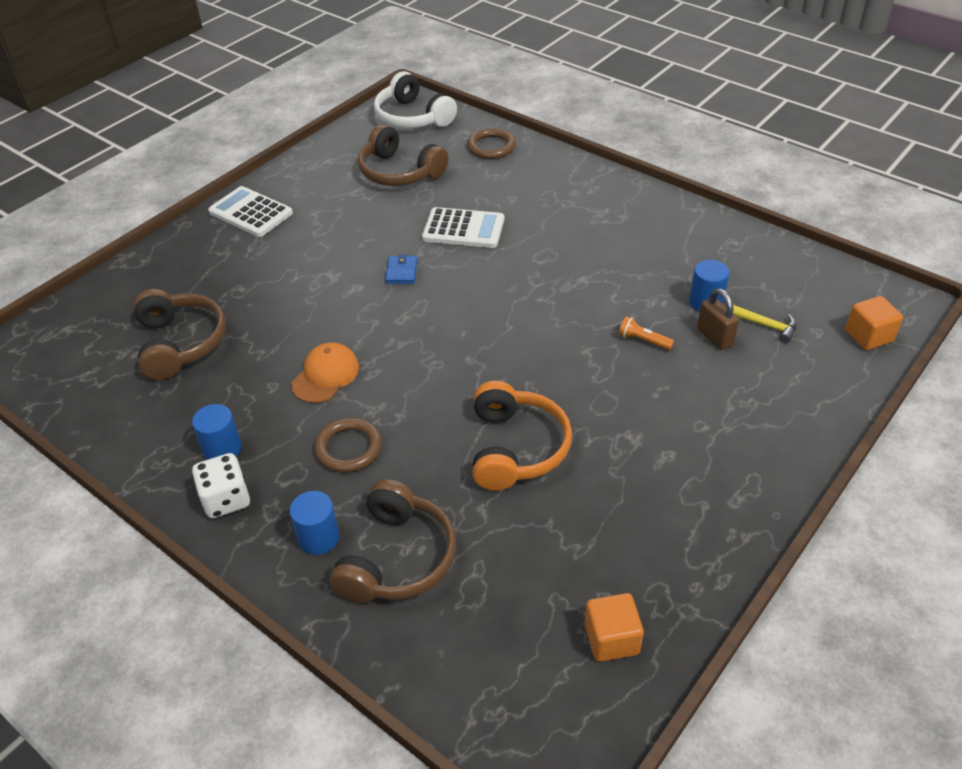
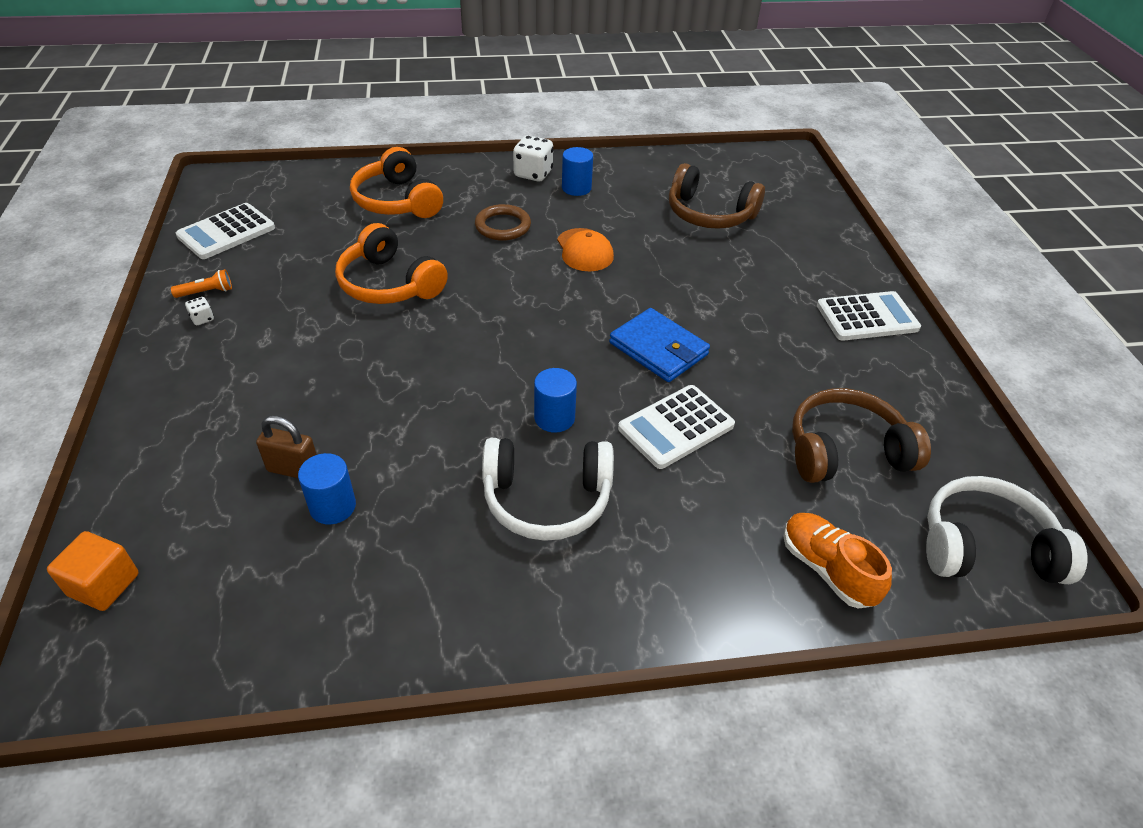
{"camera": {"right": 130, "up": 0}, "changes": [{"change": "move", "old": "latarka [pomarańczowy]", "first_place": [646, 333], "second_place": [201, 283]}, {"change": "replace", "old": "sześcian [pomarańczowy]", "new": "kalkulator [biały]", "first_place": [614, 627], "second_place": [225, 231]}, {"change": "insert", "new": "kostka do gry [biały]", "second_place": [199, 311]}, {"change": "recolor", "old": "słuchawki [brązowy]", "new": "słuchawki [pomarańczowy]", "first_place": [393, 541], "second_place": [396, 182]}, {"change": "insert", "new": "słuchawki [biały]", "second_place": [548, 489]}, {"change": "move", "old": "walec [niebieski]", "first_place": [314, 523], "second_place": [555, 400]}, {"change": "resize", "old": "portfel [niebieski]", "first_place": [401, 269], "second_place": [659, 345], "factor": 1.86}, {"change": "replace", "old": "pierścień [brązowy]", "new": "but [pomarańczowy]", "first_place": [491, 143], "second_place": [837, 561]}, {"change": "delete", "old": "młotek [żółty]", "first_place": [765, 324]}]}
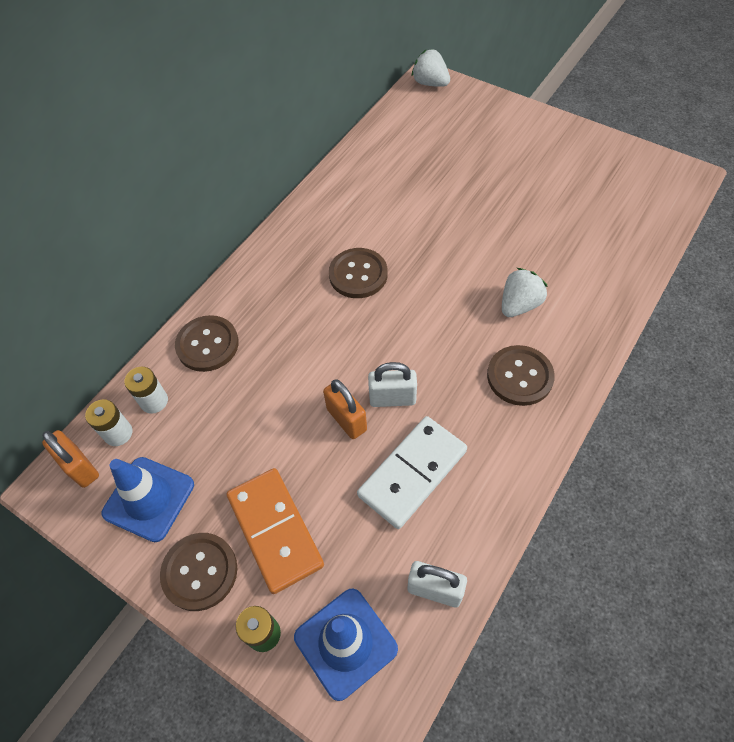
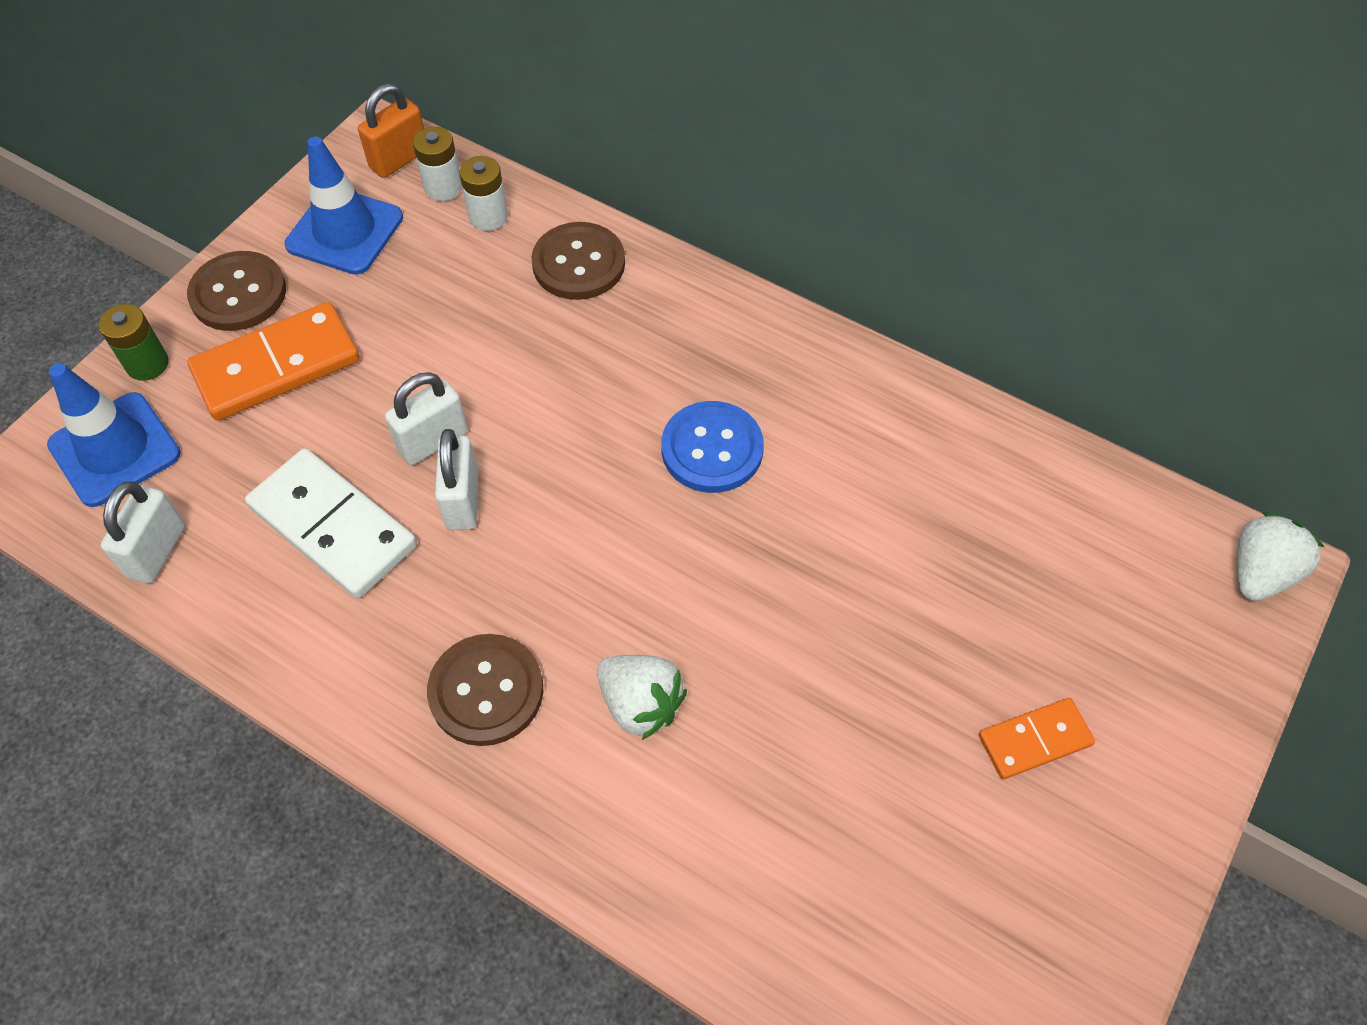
{"camera": {"right": 85, "up": 0}, "changes": [{"change": "recolor", "old": "kłódka [pomarańczowy]", "new": "kłódka [biały]", "first_place": [345, 409], "second_place": [426, 418]}, {"change": "recolor", "old": "guzik [brązowy]", "new": "guzik [niebieski]", "first_place": [358, 273], "second_place": [712, 447]}, {"change": "insert", "new": "kostka domina [pomarańczowy]", "second_place": [1037, 738]}]}
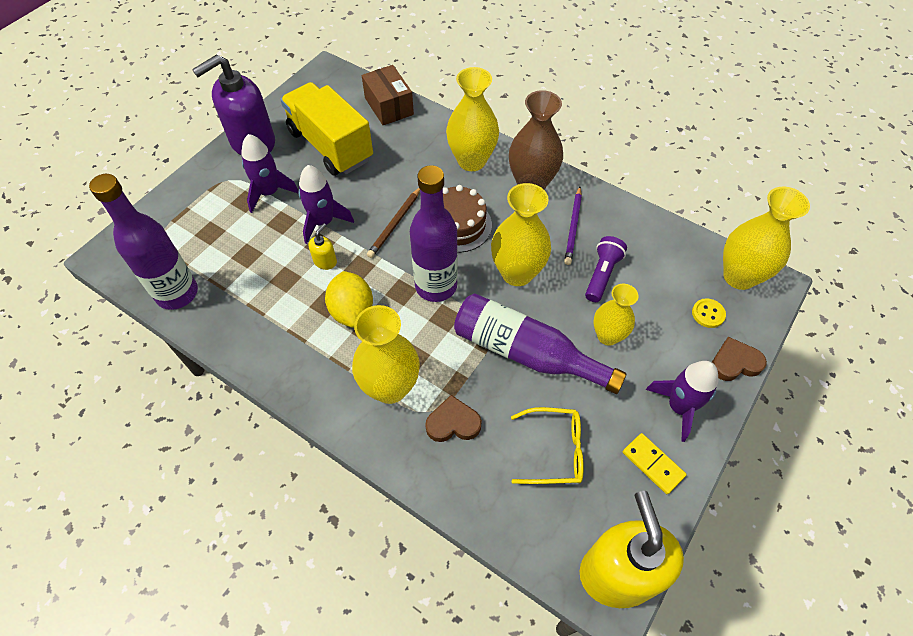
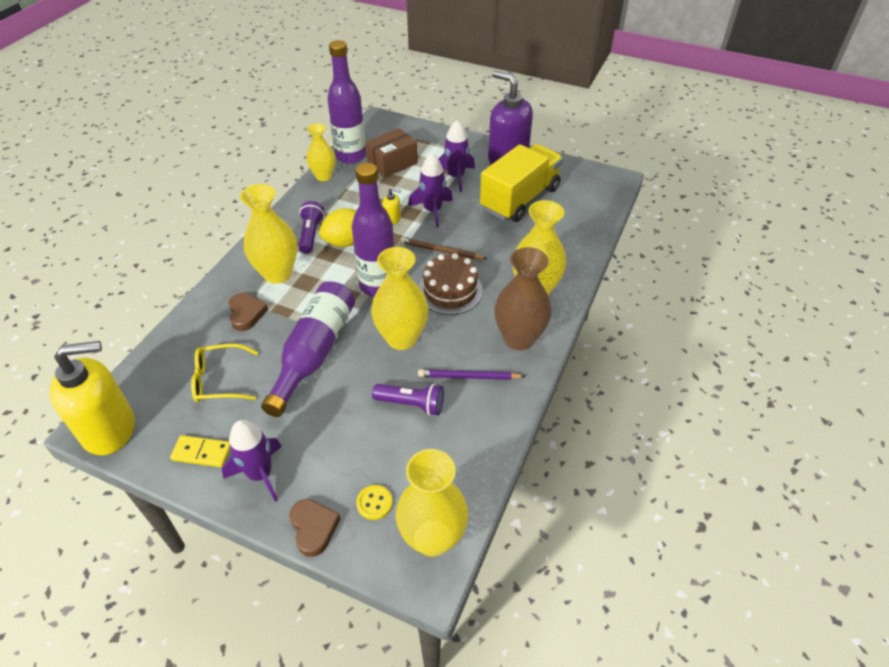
{"camera": {"right": 80, "up": -10}, "changes": [{"change": "rotate", "old": "kostka domina [żółty]", "first_place": [655, 463], "second_place": [200, 451], "degrees": 60}, {"change": "rotate", "old": "okulary [żółty]", "first_place": [547, 445], "second_place": [225, 373], "degrees": 90}, {"change": "insert", "new": "latarka [fioletowy]", "second_place": [311, 227]}, {"change": "move", "old": "wazon [żółty]", "first_place": [616, 315], "second_place": [321, 152]}, {"change": "move", "old": "pudełko [brązowy]", "first_place": [388, 95], "second_place": [391, 153]}]}
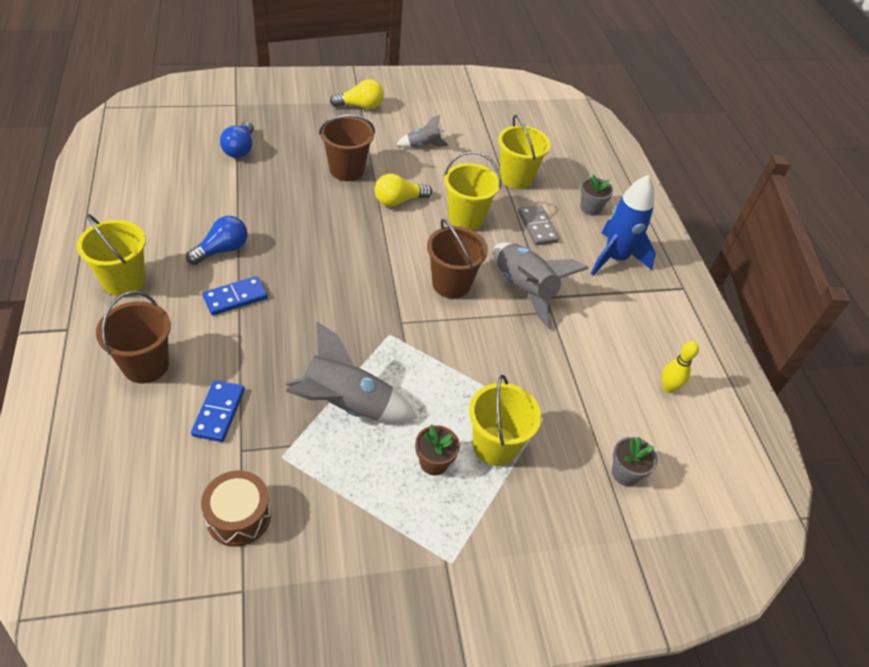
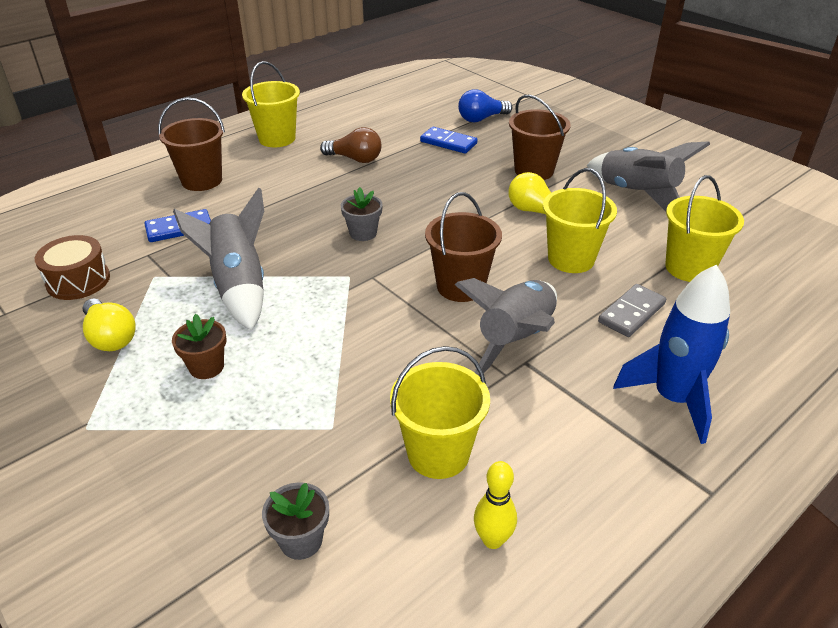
{"camera": {"right": 65, "up": -10}, "changes": [{"change": "move", "old": "żarówka [żółty]", "first_place": [357, 94], "second_place": [109, 324]}, {"change": "recolor", "old": "żarówka [niebieski]", "new": "żarówka [brązowy]", "first_place": [217, 240], "second_place": [350, 145]}, {"change": "move", "old": "doniczka [szary]", "first_place": [597, 194], "second_place": [362, 214]}, {"change": "move", "old": "wiadro [żółty]", "first_place": [505, 420], "second_place": [440, 412]}, {"change": "move", "old": "kostka domina [niebieski]", "first_place": [235, 295], "second_place": [448, 140]}, {"change": "resize", "old": "rakieta [szary]", "first_place": [422, 131], "second_place": [648, 176], "factor": 1.91}]}
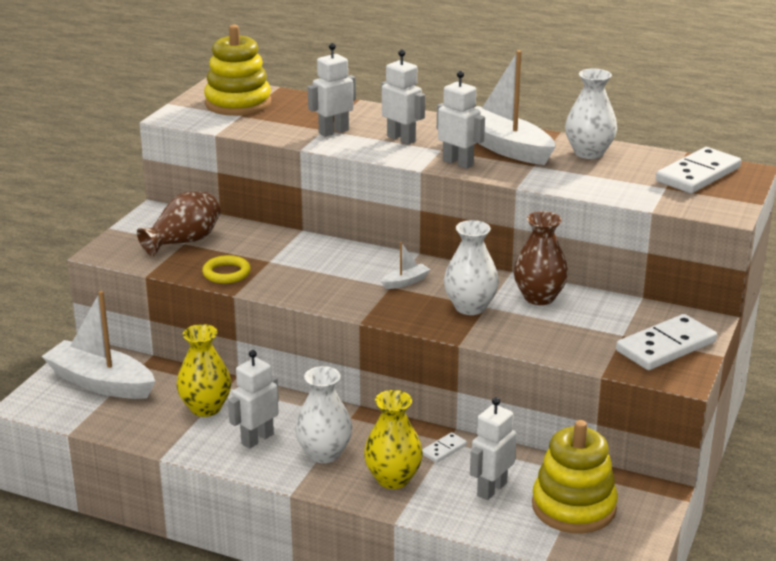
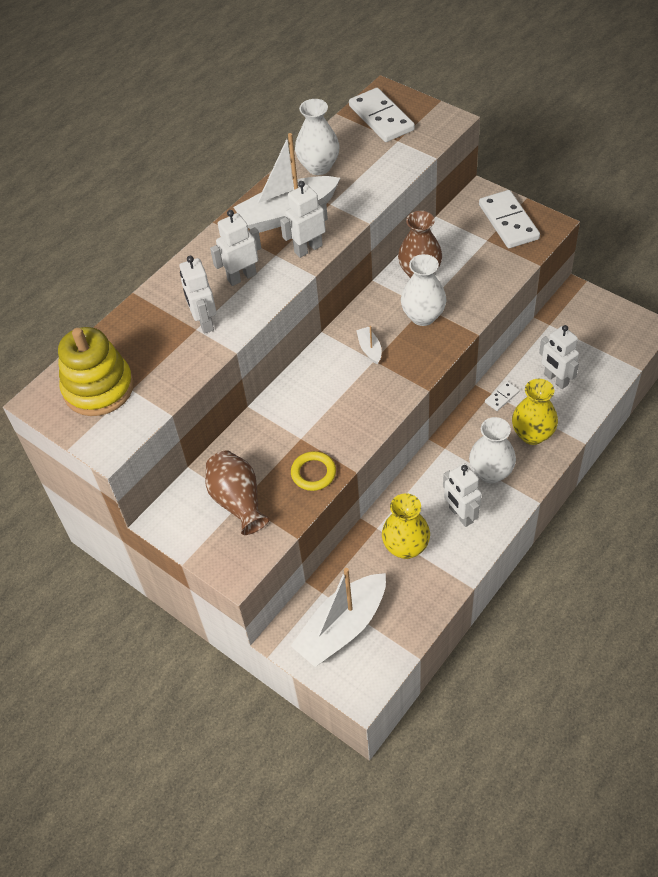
{"camera": {"right": -70, "up": 25}, "changes": [{"change": "rotate", "old": "kostka domina [biały]", "first_place": [444, 447], "second_place": [502, 396], "degrees": 75}, {"change": "delete", "old": "zabawka nakładanka [żółty]", "first_place": [575, 476]}]}
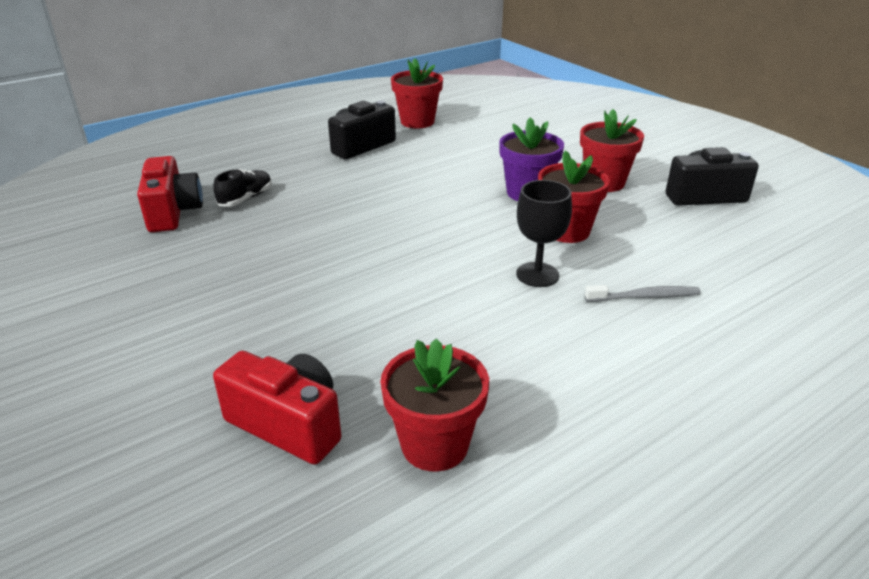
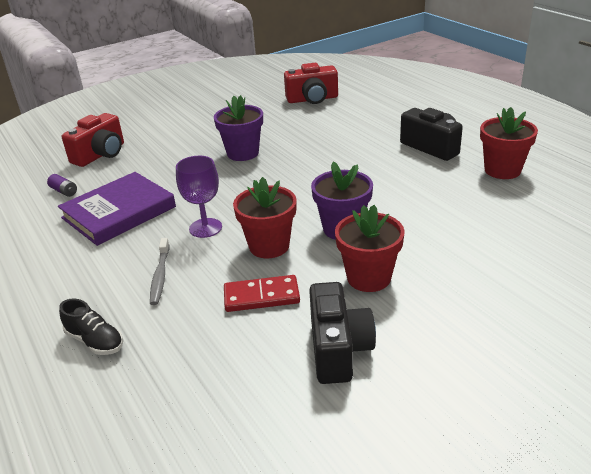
{"camera": {"right": 95, "up": 0}, "changes": [{"change": "replace", "old": "doniczka [czerwony]", "new": "bateria [fioletowy]", "first_place": [434, 405], "second_place": [62, 185]}, {"change": "insert", "new": "książka [fioletowy]", "second_place": [117, 209]}, {"change": "move", "old": "but [czarny]", "first_place": [242, 188], "second_place": [91, 327]}, {"change": "recolor", "old": "kielich [czarny]", "new": "kielich [fioletowy]", "first_place": [544, 233], "second_place": [199, 197]}, {"change": "insert", "new": "doniczka [fioletowy]", "second_place": [238, 128]}, {"change": "insert", "new": "kostka domina [czerwony]", "second_place": [262, 293]}]}
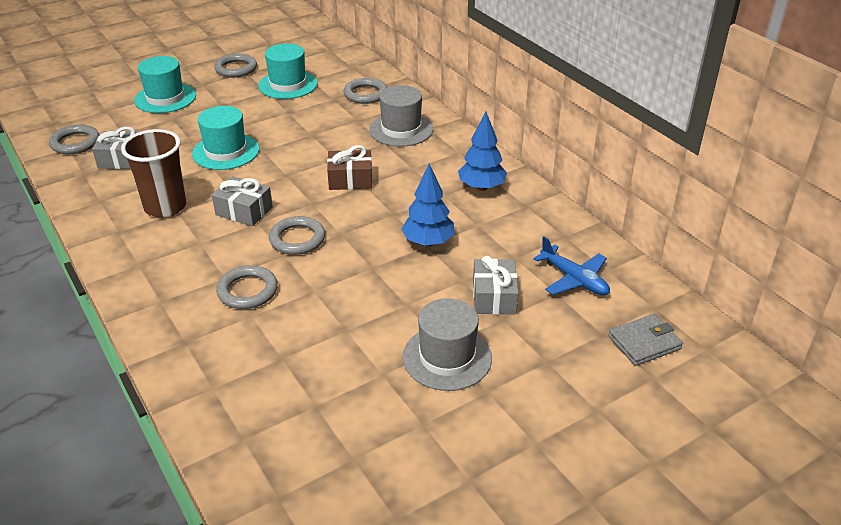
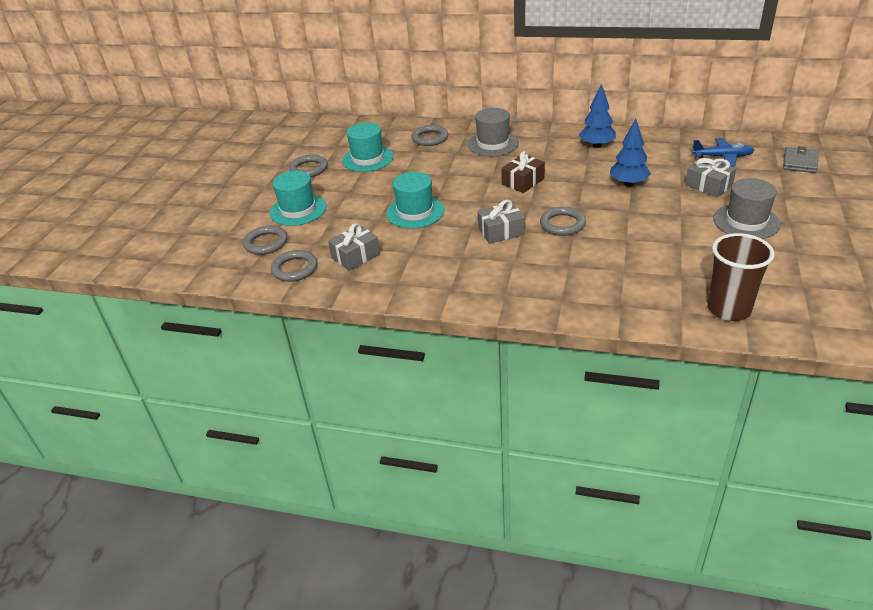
{"camera": {"right": -40, "up": 0}, "changes": [{"change": "move", "old": "pierścień [szary]", "first_place": [247, 287], "second_place": [265, 240]}, {"change": "move", "old": "szklanka [brązowy]", "first_place": [154, 173], "second_place": [740, 277]}]}
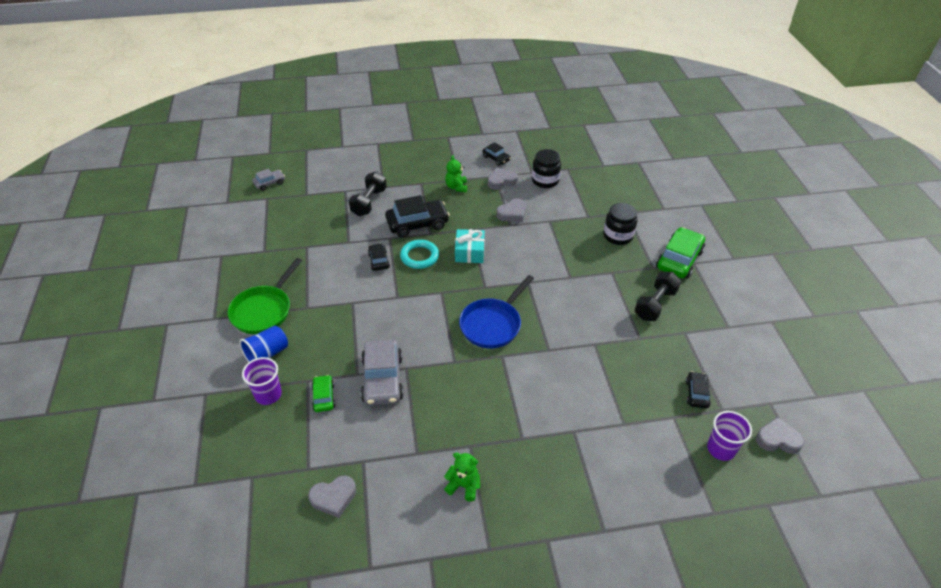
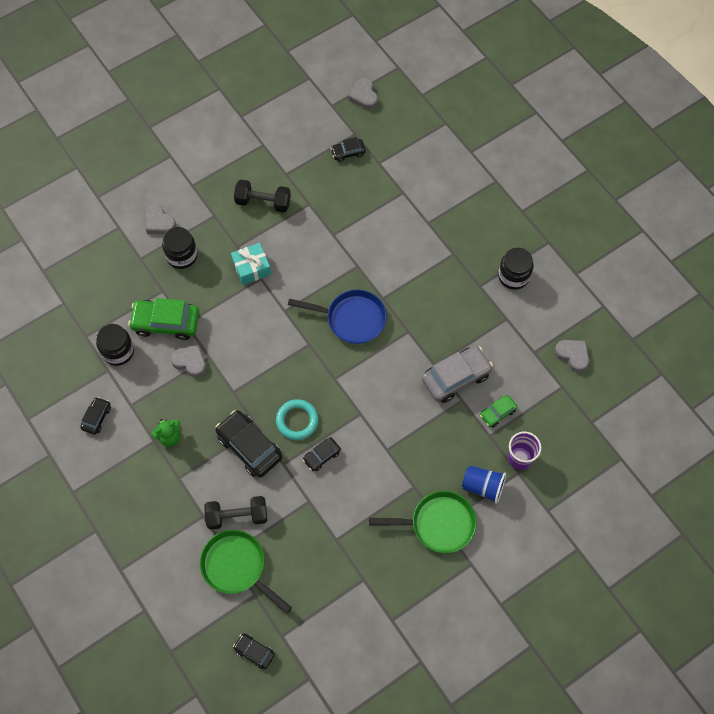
{"camera": {"right": -115, "up": 20}, "changes": [{"change": "move", "old": "samochód [zielony]", "first_place": [680, 253], "second_place": [163, 319]}, {"change": "move", "old": "serce [szary]", "first_place": [503, 179], "second_place": [161, 219]}, {"change": "insert", "new": "patelnia [zielony]", "second_place": [246, 571]}, {"change": "move", "old": "prezent [turkusowy]", "first_place": [470, 246], "second_place": [251, 264]}, {"change": "recolor", "old": "samochód [szary]", "new": "samochód [czarny]", "first_place": [268, 180], "second_place": [254, 651]}, {"change": "replace", "old": "miś [zielony]", "new": "słoik [czarny]", "first_place": [462, 477], "second_place": [516, 269]}, {"change": "delete", "old": "szklanka [fioletowy]", "first_place": [729, 436]}]}
